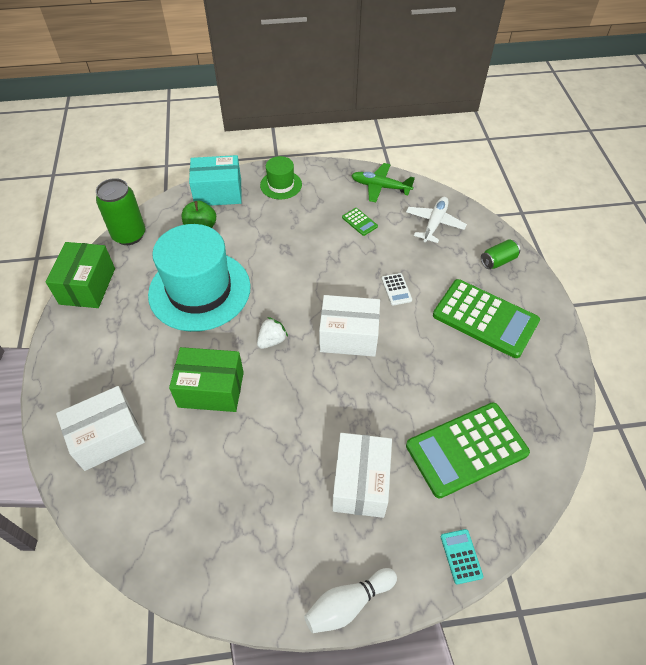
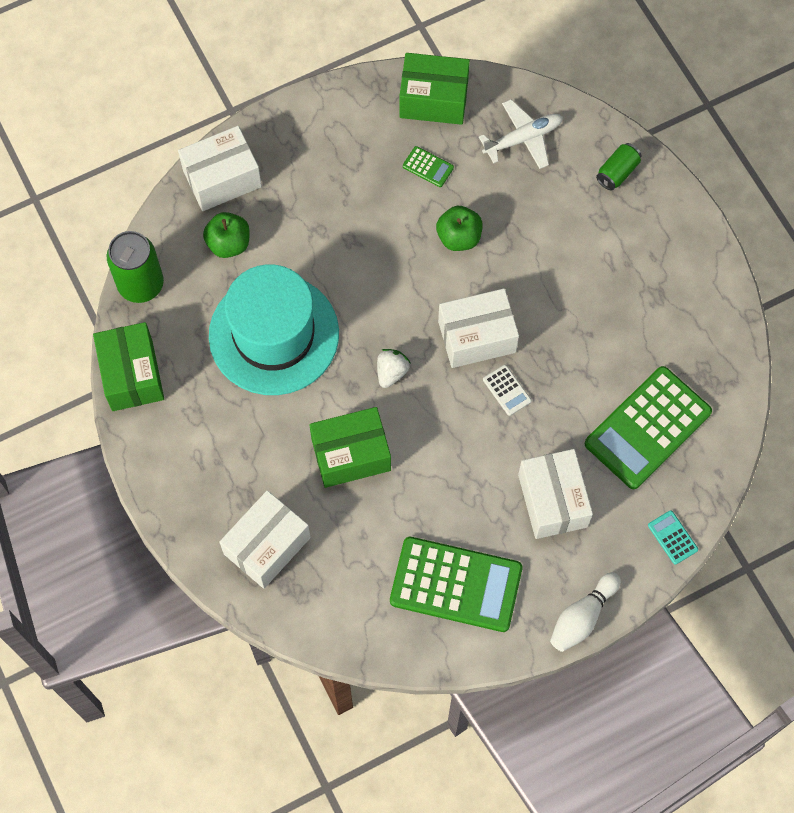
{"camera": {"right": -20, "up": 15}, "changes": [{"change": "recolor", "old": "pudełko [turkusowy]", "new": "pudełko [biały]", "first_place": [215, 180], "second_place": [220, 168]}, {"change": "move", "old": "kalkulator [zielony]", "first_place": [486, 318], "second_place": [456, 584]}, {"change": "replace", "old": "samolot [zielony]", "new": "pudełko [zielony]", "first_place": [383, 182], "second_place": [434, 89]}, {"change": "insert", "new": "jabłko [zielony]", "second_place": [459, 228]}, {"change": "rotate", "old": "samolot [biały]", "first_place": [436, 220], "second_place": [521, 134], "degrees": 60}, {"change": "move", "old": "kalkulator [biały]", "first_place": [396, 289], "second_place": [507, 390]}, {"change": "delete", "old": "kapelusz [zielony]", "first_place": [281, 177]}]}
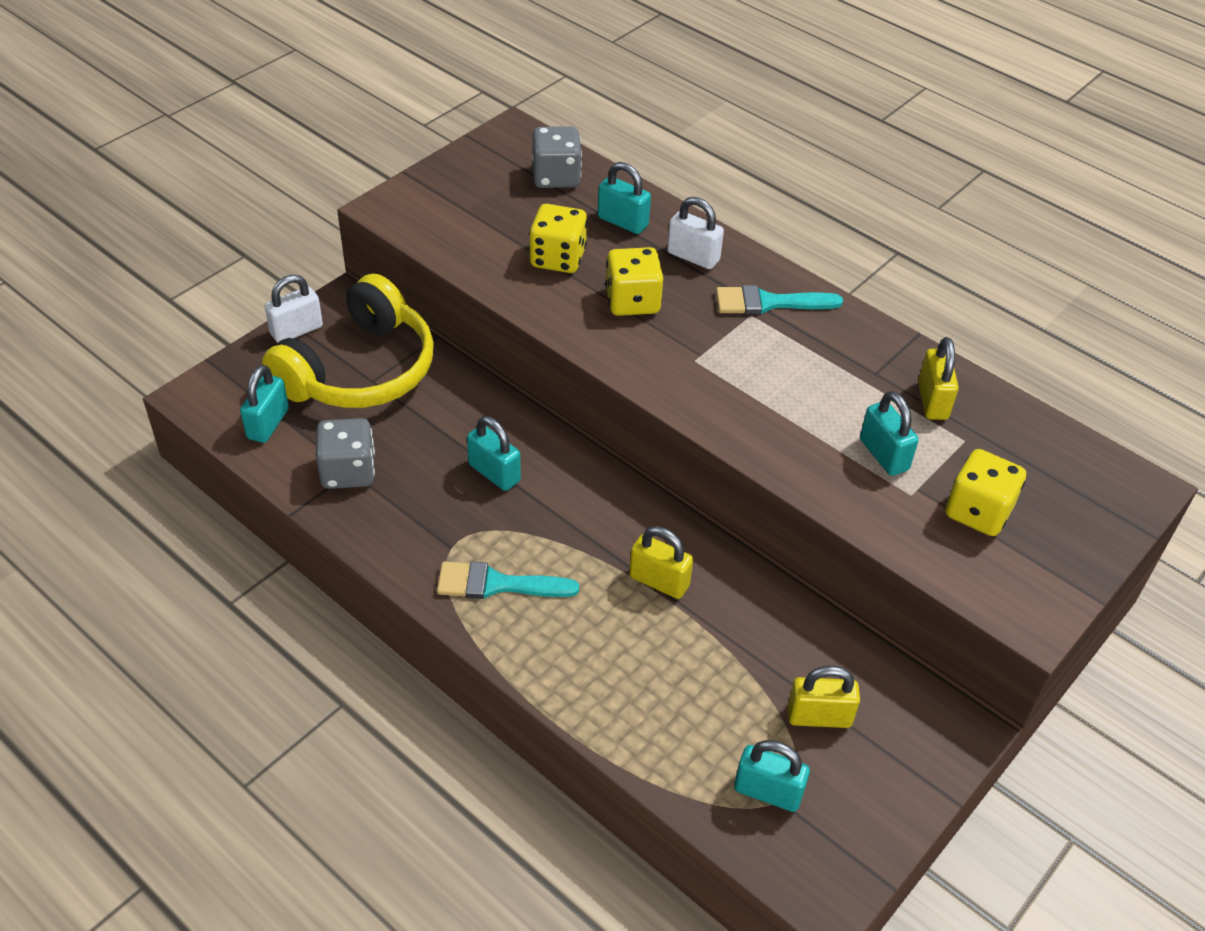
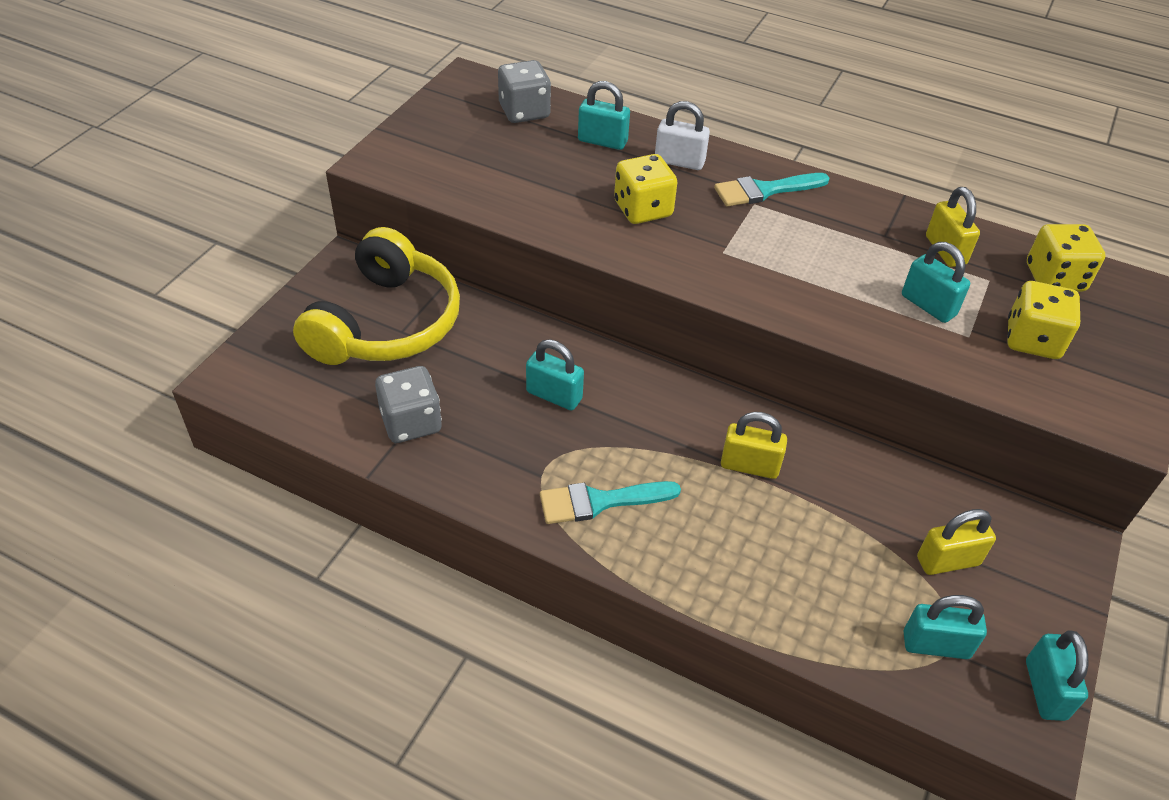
{"camera": {"right": -15, "up": 0}, "changes": [{"change": "move", "old": "kłódka [turkusowy]", "first_place": [264, 404], "second_place": [1057, 675]}, {"change": "move", "old": "kostka do gry [żółty]", "first_place": [558, 238], "second_place": [1066, 258]}, {"change": "delete", "old": "kłódka [biały]", "first_place": [293, 309]}]}
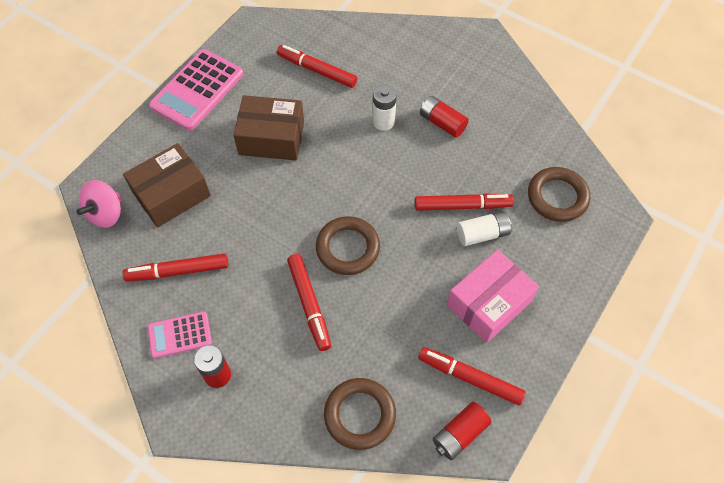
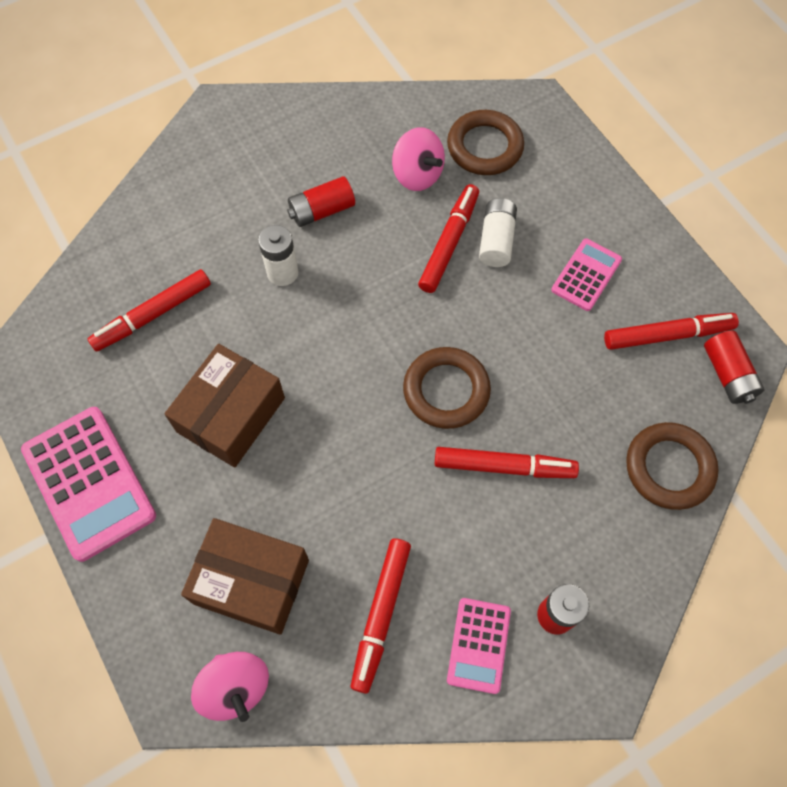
{"camera": {"right": -65, "up": 5}, "changes": [{"change": "rotate", "old": "pudełko [brązowy]", "first_place": [167, 185], "second_place": [245, 576], "degrees": -60}, {"change": "insert", "new": "bączek [różowy]", "second_place": [418, 159]}, {"change": "replace", "old": "pudełko [różowy]", "new": "kalkulator [różowy]", "first_place": [493, 296], "second_place": [586, 274]}, {"change": "rotate", "old": "flamaster [czerwony]", "first_place": [472, 376], "second_place": [671, 331], "degrees": -150}]}
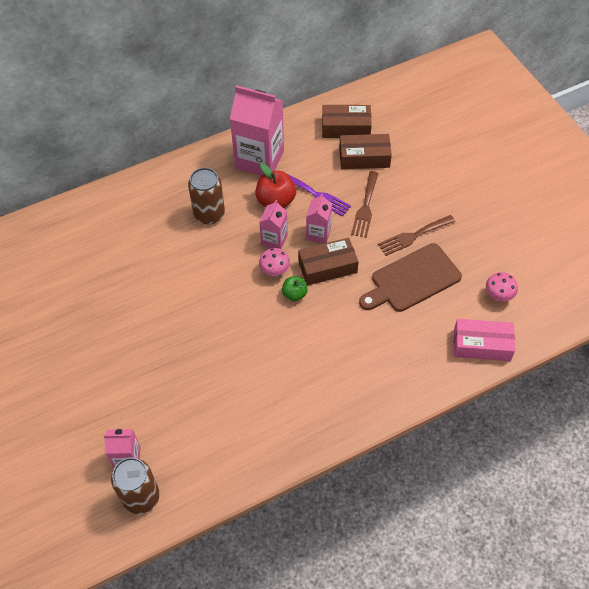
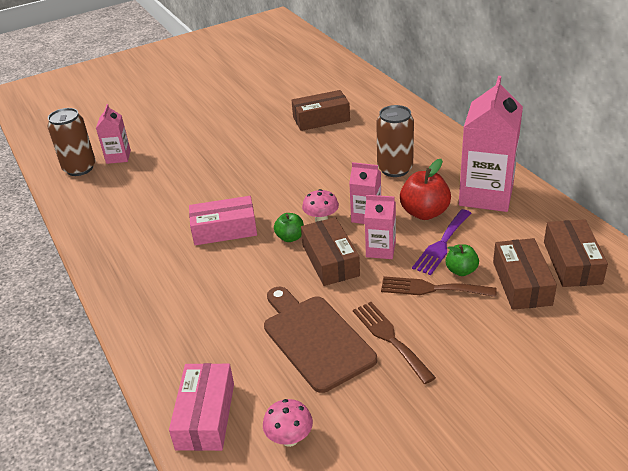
{"camera": {"right": 90, "up": -20}, "changes": [{"change": "insert", "new": "pudełko [różowy]", "second_place": [223, 220]}, {"change": "insert", "new": "pudełko [brązowy]", "second_place": [320, 110]}, {"change": "insert", "new": "jabłko [zielony]", "second_place": [462, 260]}]}
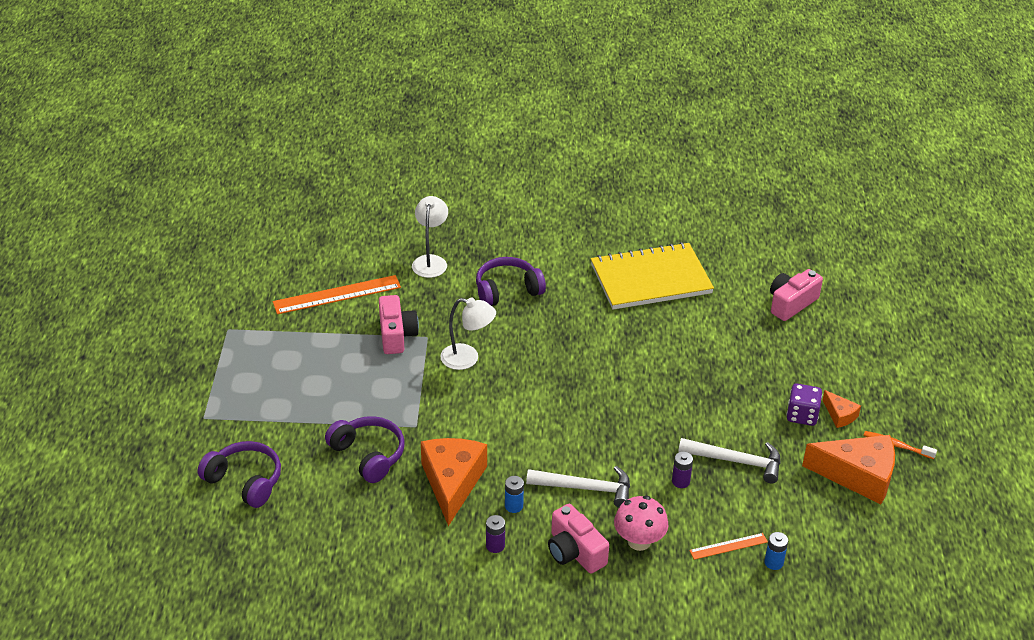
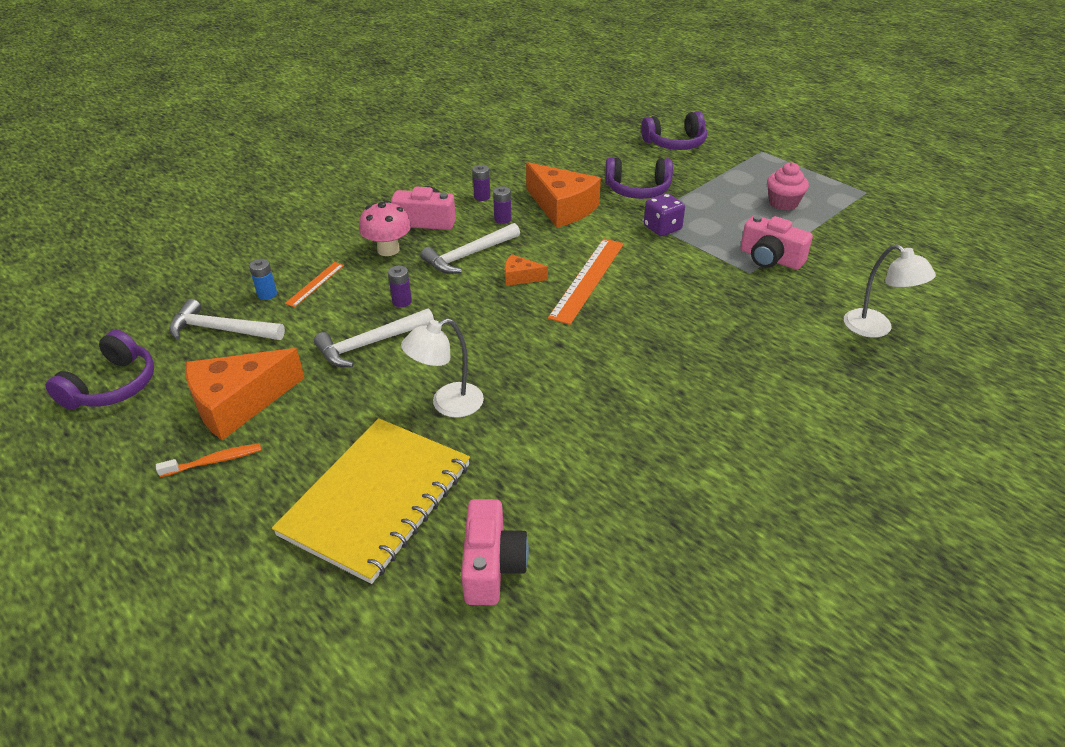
{"camera": {"right": 135, "up": 0}, "changes": [{"change": "move", "old": "słuchawki [fioletowy]", "first_place": [511, 281], "second_place": [99, 370]}, {"change": "insert", "new": "młotek [biały]", "second_place": [227, 319]}, {"change": "move", "old": "zeszyt [żółty]", "first_place": [652, 276], "second_place": [371, 501]}, {"change": "move", "old": "lampka [biały]", "first_place": [468, 334], "second_place": [442, 368]}, {"change": "recolor", "old": "bateria [niebieski]", "new": "bateria [fioletowy]", "first_place": [514, 494], "second_place": [502, 205]}, {"change": "move", "old": "ser [pomarańczowy]", "first_place": [841, 409], "second_place": [526, 270]}, {"change": "move", "old": "linijka [pomarańczowy]", "first_place": [337, 294], "second_place": [586, 281]}, {"change": "move", "old": "kostka do gry [fioletowy]", "first_place": [804, 404], "second_place": [664, 214]}, {"change": "insert", "new": "muffinka [różowy]", "second_place": [788, 186]}]}
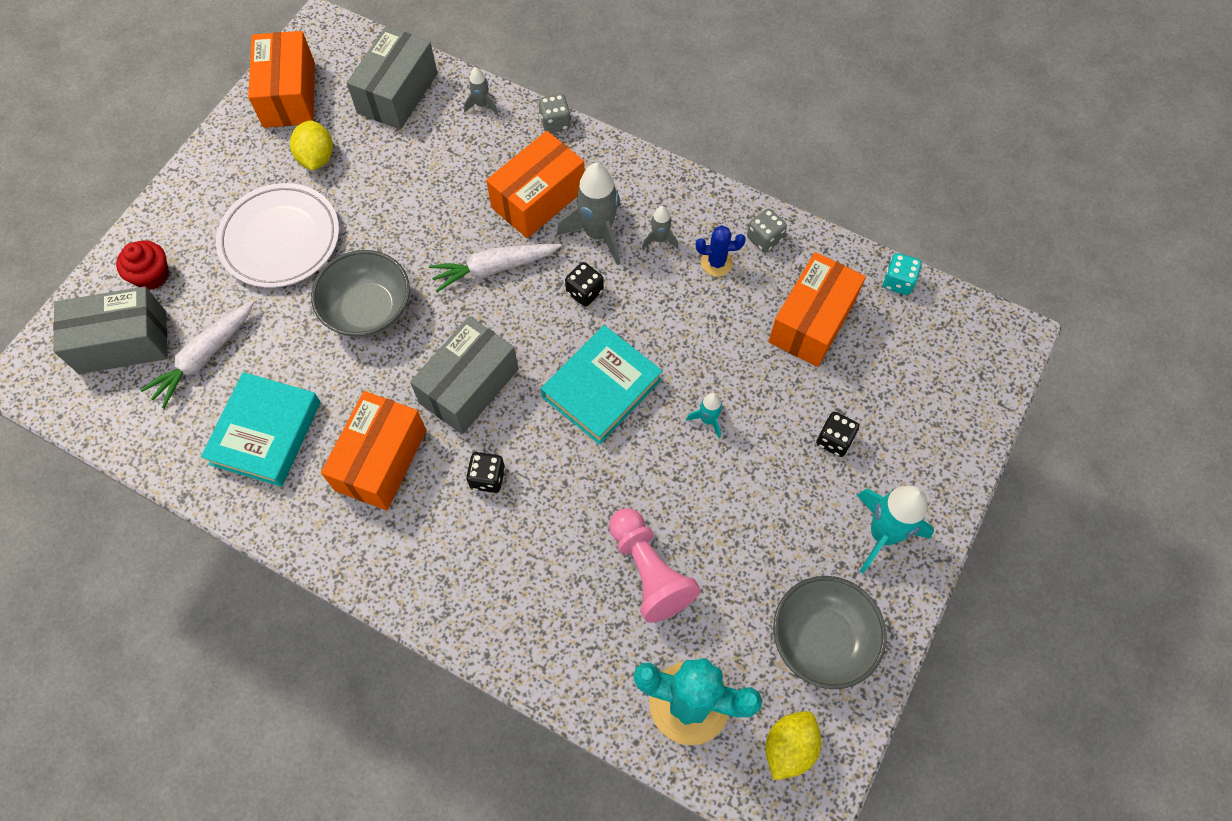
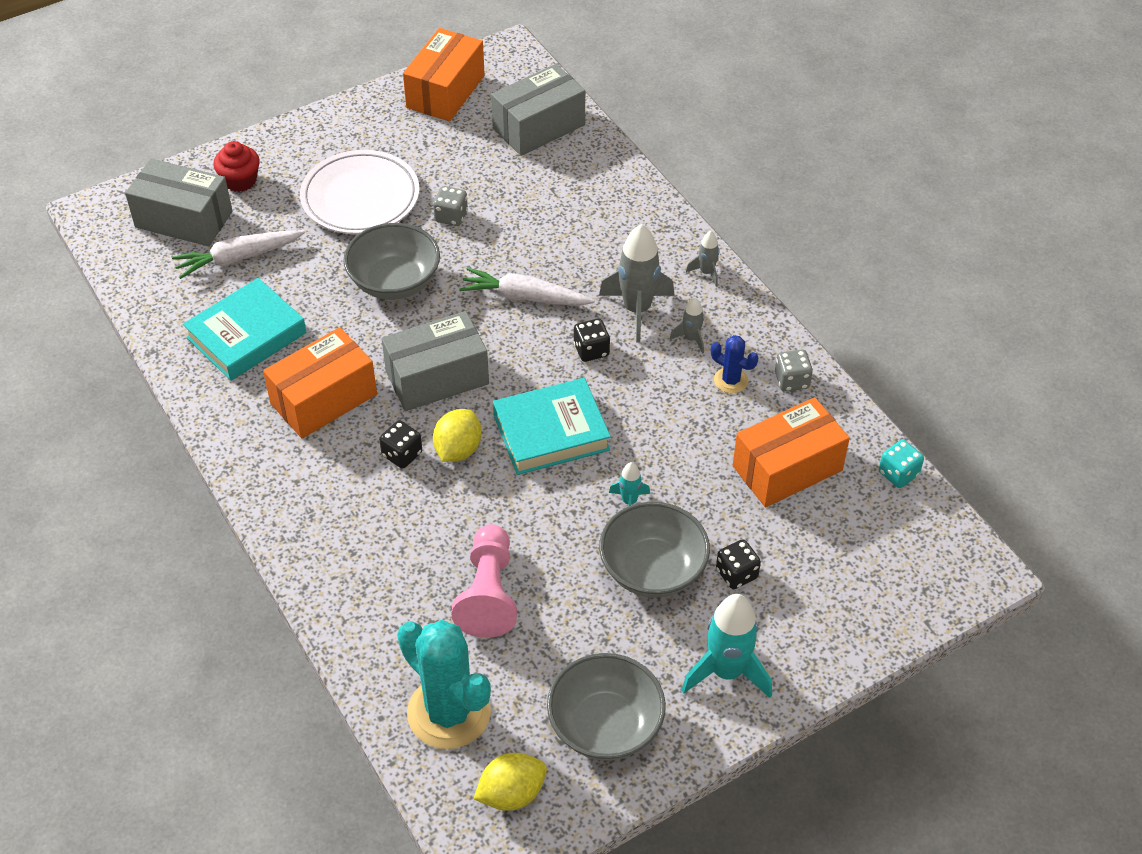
{"camera": {"right": 30, "up": -15}, "changes": [{"change": "move", "old": "kostka do gry [szary]", "first_place": [555, 113], "second_place": [450, 206]}, {"change": "move", "old": "cytryna [żółty]", "first_place": [311, 145], "second_place": [457, 435]}, {"change": "insert", "new": "miska [szary]", "second_place": [654, 550]}, {"change": "move", "old": "rakieta [szary]", "first_place": [481, 90], "second_place": [703, 259]}, {"change": "delete", "old": "pudełko [pomarańczowy]", "first_place": [535, 184]}]}
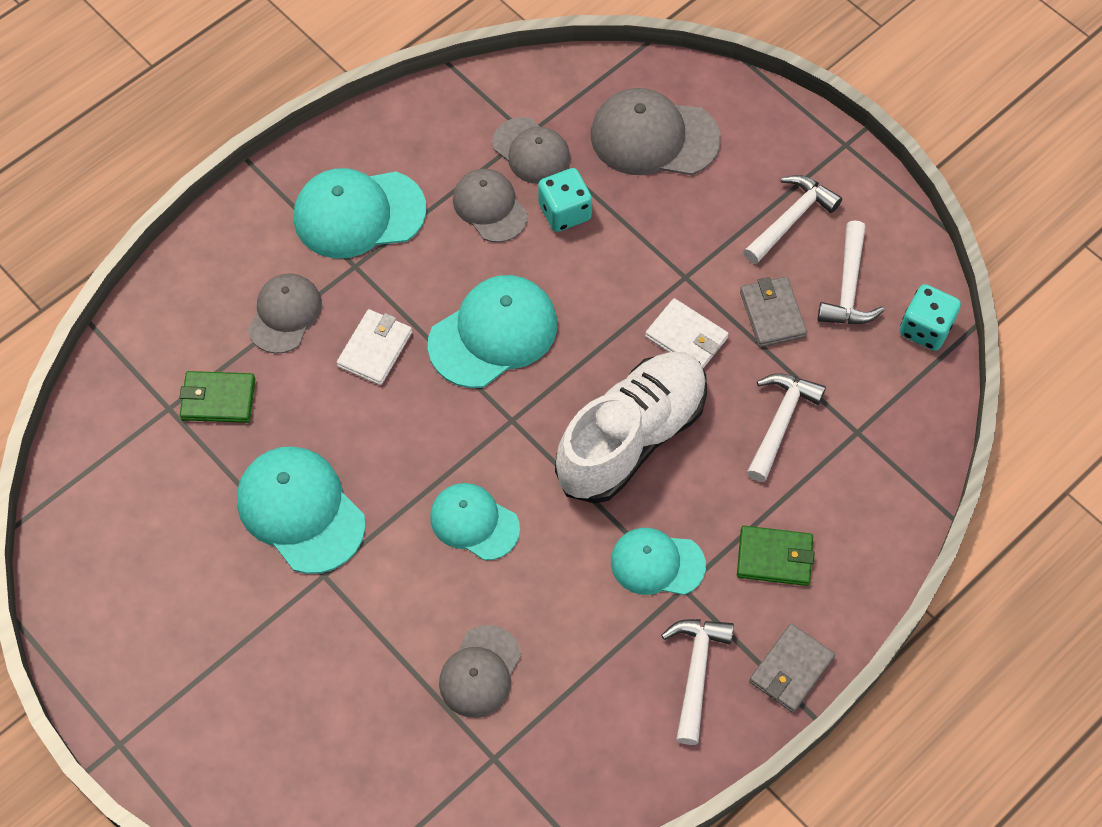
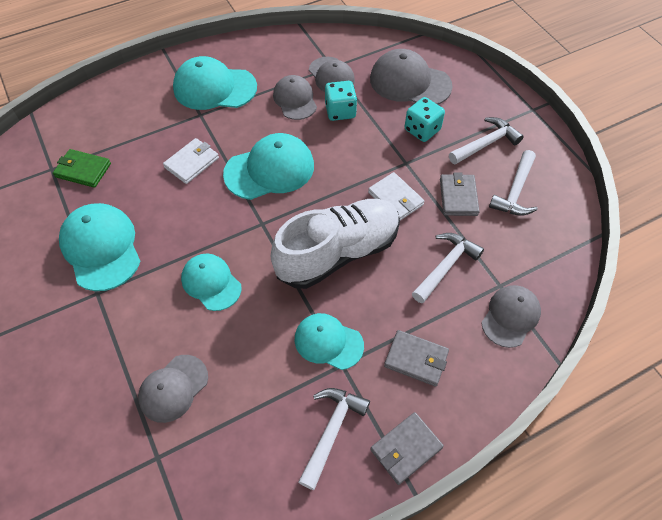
{"camera": {"right": 15, "up": -5}, "changes": [{"change": "recolor", "old": "portfel [zielony]", "new": "portfel [szary]", "first_place": [776, 556], "second_place": [416, 358]}, {"change": "move", "old": "kostka do gry [turkusowy]", "first_place": [930, 317], "second_place": [425, 119]}, {"change": "move", "old": "czapka [szary]", "first_place": [285, 313], "second_place": [511, 316]}]}
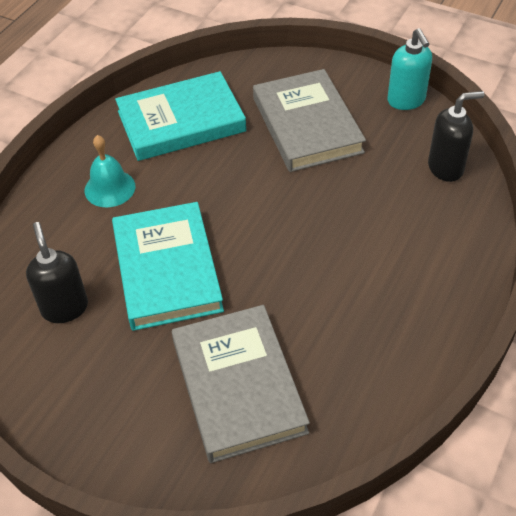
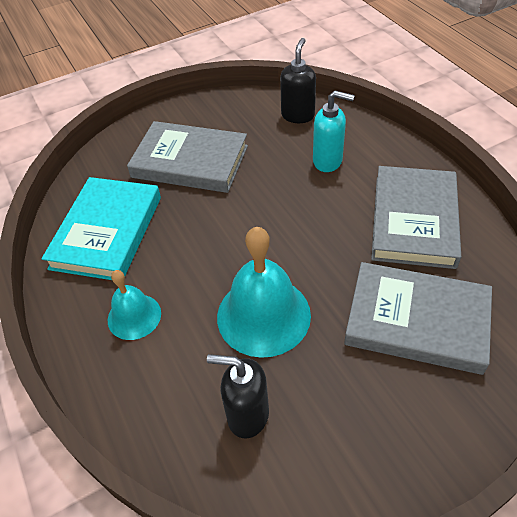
{"camera": {"right": -55, "up": 0}, "changes": [{"change": "replace", "old": "książka [turkusowy]", "new": "dzwonek [turkusowy]", "first_place": [168, 266], "second_place": [264, 292]}, {"change": "move", "old": "dozownik mydła [turkusowy]", "first_place": [409, 69], "second_place": [334, 131]}, {"change": "insert", "new": "książka [szary]", "second_place": [416, 217]}]}
